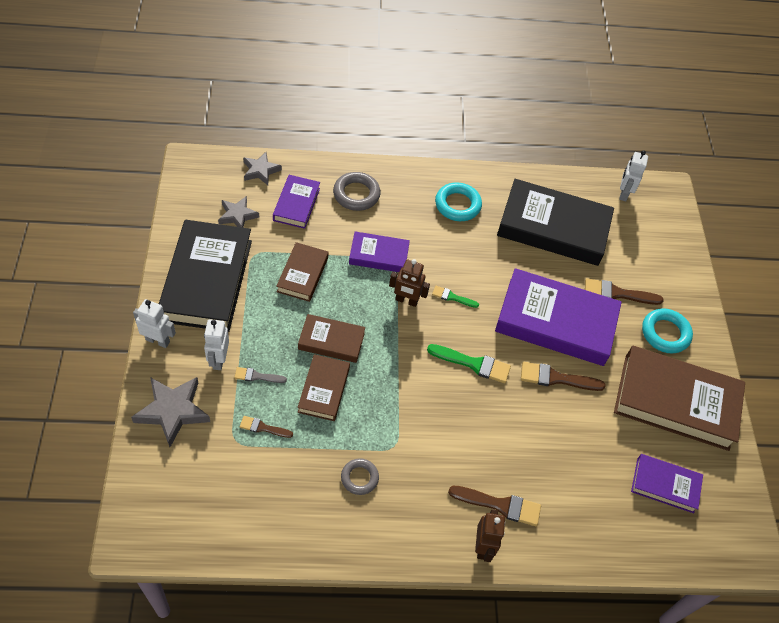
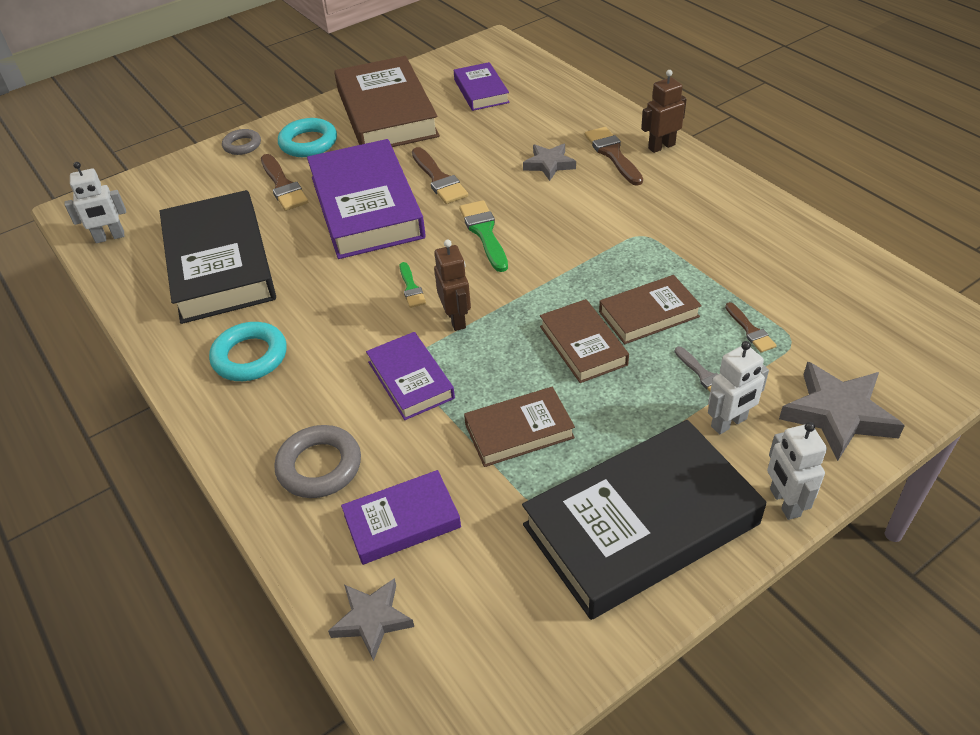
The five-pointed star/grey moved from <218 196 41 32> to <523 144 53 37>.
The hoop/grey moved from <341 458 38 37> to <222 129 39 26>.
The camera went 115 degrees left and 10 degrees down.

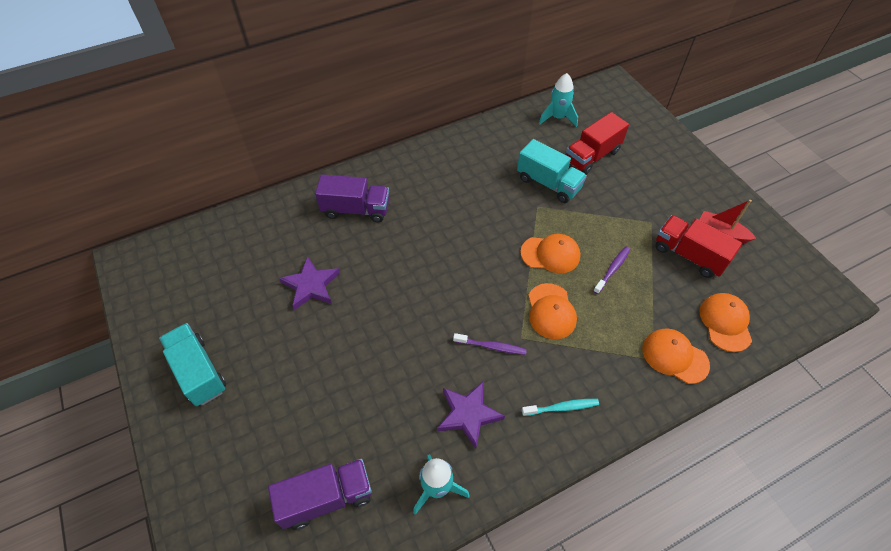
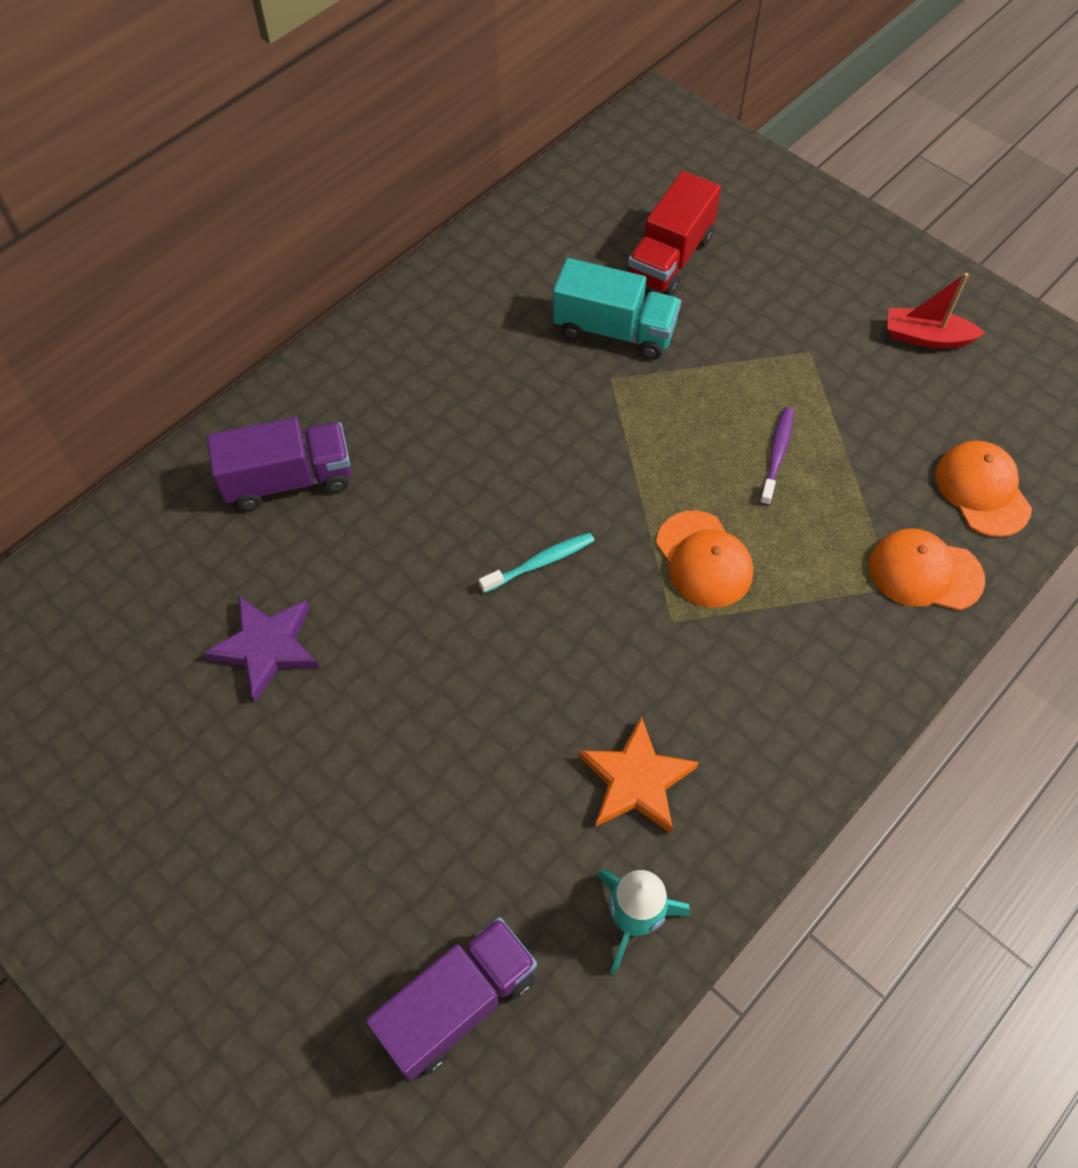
The truck/turquoise at <159 323 67 83> disappeared.
The tooth brush/royal purple at <453 333 74 22> disappeared.
The peaked cap/orange-coloured at <521 234 60 39> disappeared.
The spaceship/turquoise at <539 73 39 54> disappeared.
The truck/red at <655 215 87 63> disappeared.
The tooth brush/turquoise moved from <522 399 77 17> to <479 533 116 60>.
The five-pointed star/royal purple at <437 382 68 67> became the five-pointed star/orange-coloured at <578 716 121 118>.
The camera went 20 degrees left and 5 degrees up.

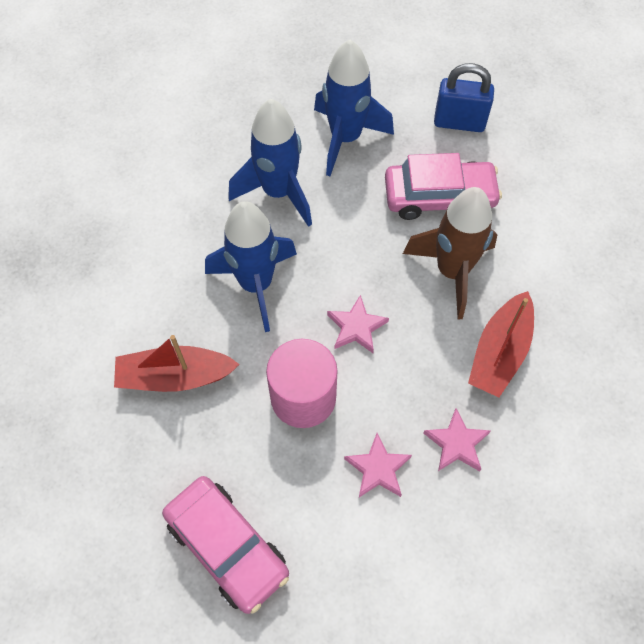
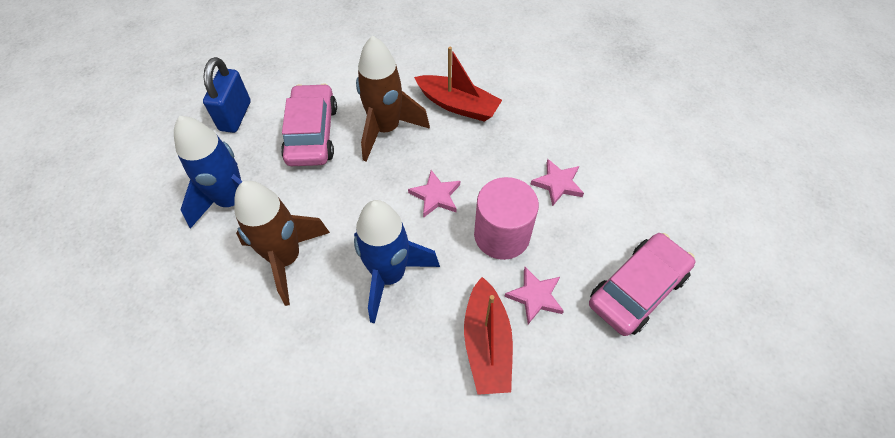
The five-pointed star/rosy moved from <423 408 67 63> to <504 267 60 57>.
The spaceship/blue at <228 99 84 128> became the spaceship/russet at <234 181 96 125>.
The camera went 90 degrees left and 5 degrees down.

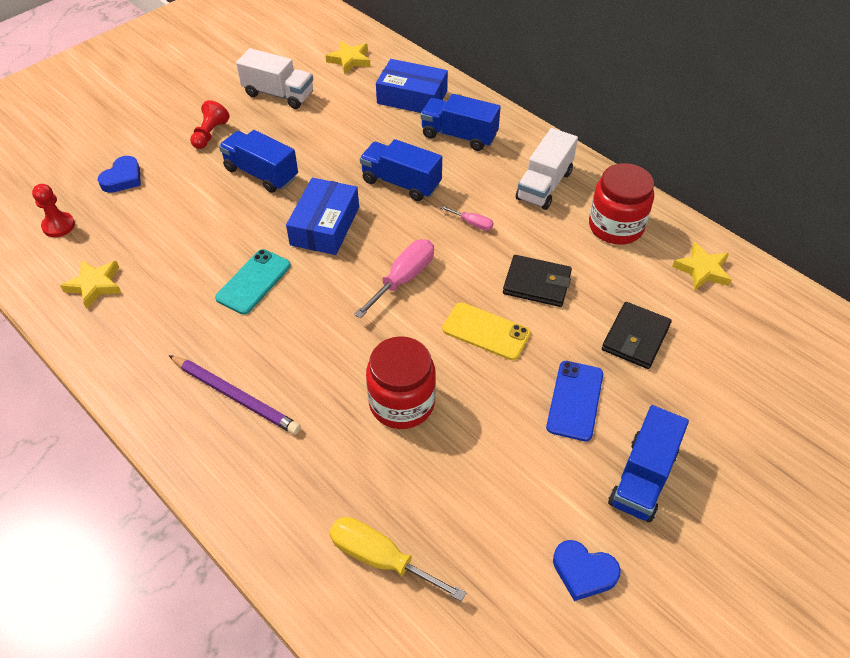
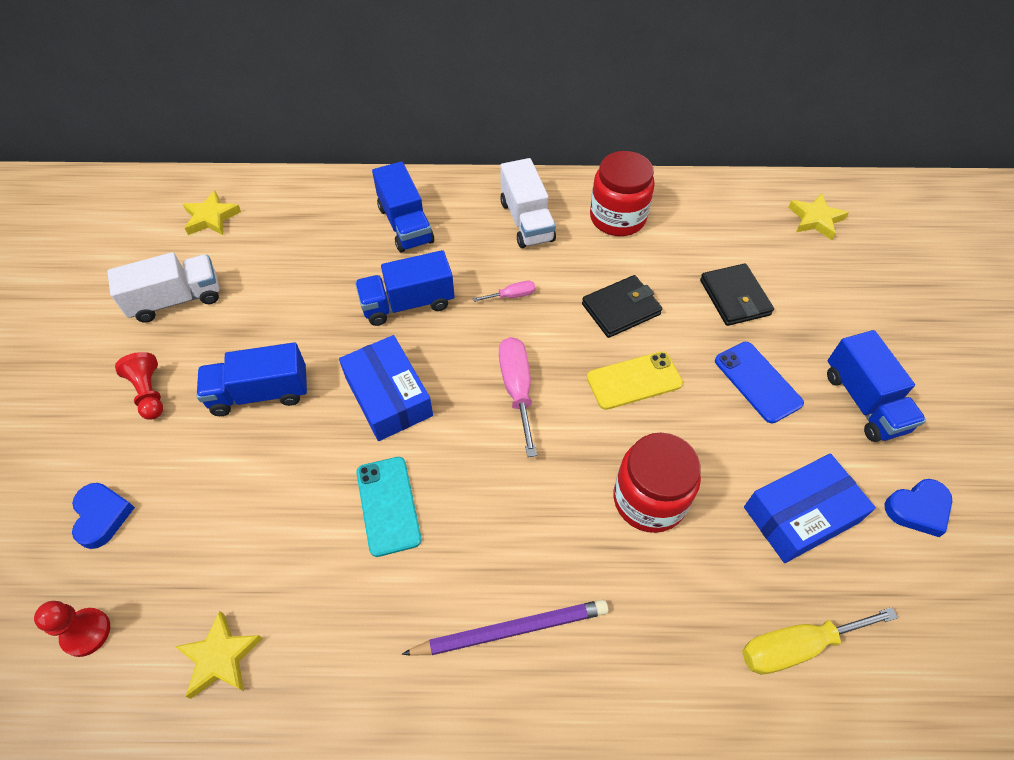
The box/blue moved from <376 59 72 54> to <744 453 132 110>.
The five-pointed star/bright yellow moved from <672 242 60 49> to <788 193 61 47>.
The truck/blue at <421 94 80 57> turned 90 degrees counterclockwise.
The camera went 45 degrees left and 5 degrees up.

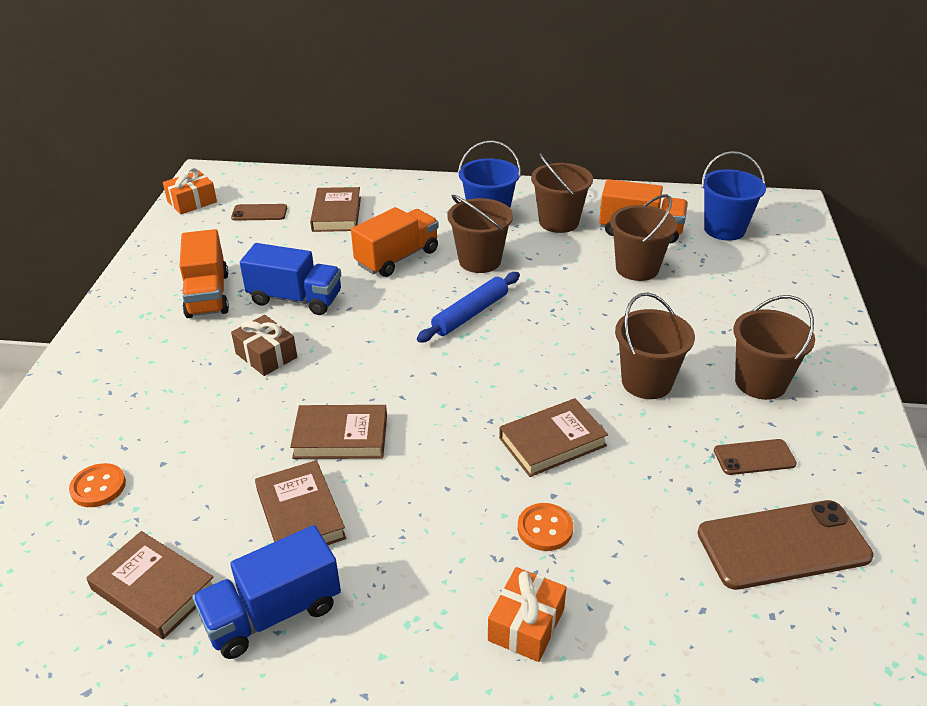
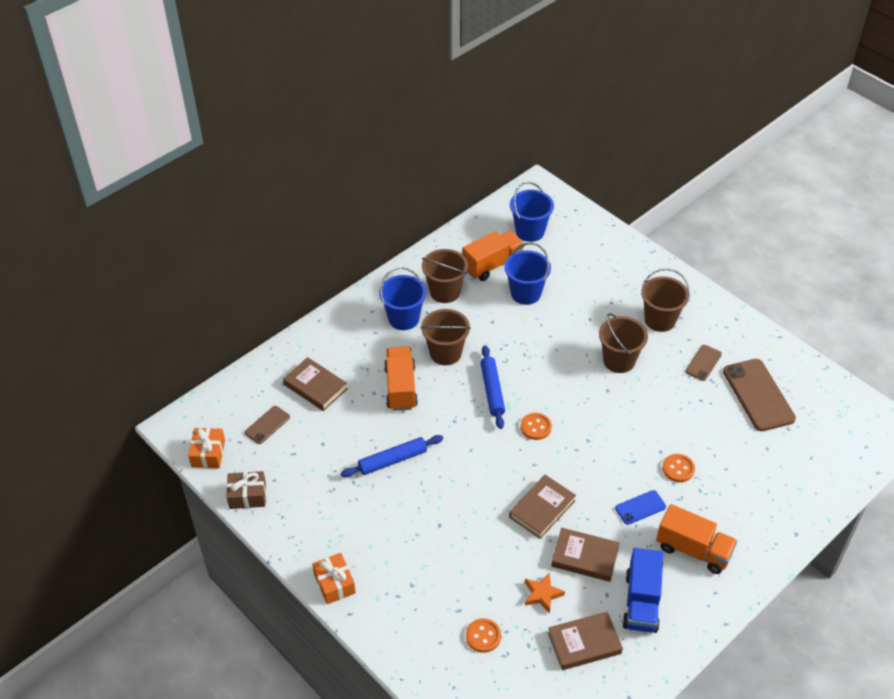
The book/russet at <499 398 109 79> disappeared.
The shirt button/orange-coloured at <521 413 31 27> appeared.
The five-pointed star/orange-coloured at <525 572 40 42> appeared.
The smartphone/blue at <615 490 51 35> appeared.
The truck/orange-coloured moved from <179 229 50 89> to <656 504 82 70>.
The wrapped gift/russet moved from <231 315 66 61> to <226 471 40 38>.
The wrapped gift/orange-coloured moved from <488 567 78 95> to <312 553 44 51>.
The truck/blue at <240 243 101 72> was replaced by the dough roller/blue at <341 435 102 42>.
The pail/russet at <610 194 68 87> became the pail/blue at <504 242 47 63>.
The smartphone/russet at <698 500 176 90> turned 45 degrees counterclockwise.
The camera went 50 degrees left and 10 degrees up.

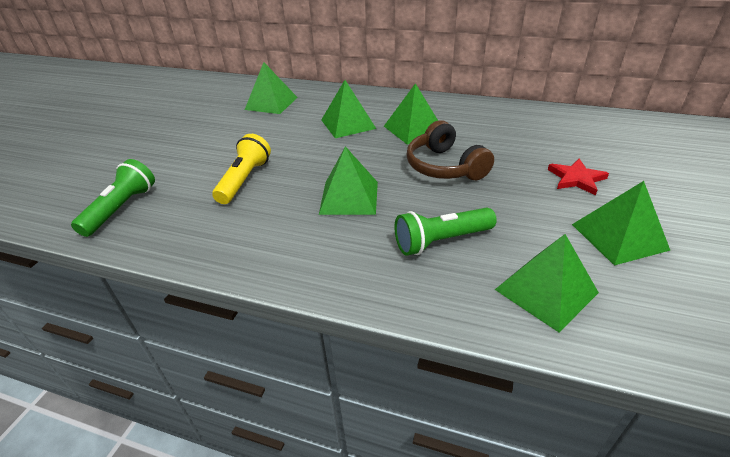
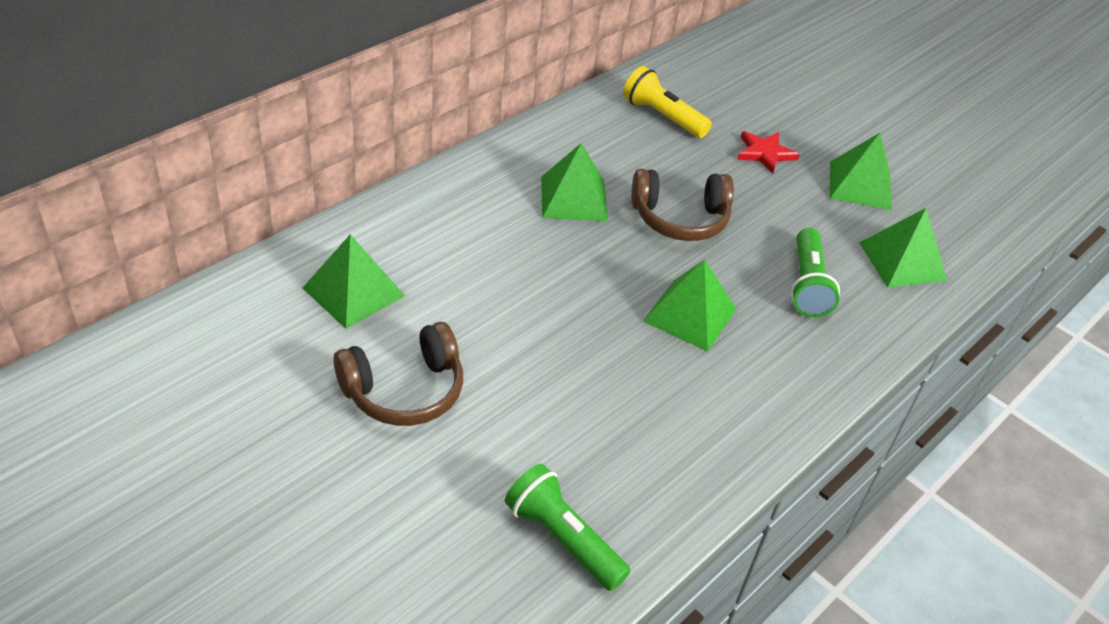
The pyramid shape/green at <321 80 55 58> disappeared.
The headset/russet at <333 322 130 104> appeared.
The torch/bright yellow moved from <212 134 59 70> to <623 66 89 72>.
The camera went 70 degrees left and 5 degrees up.

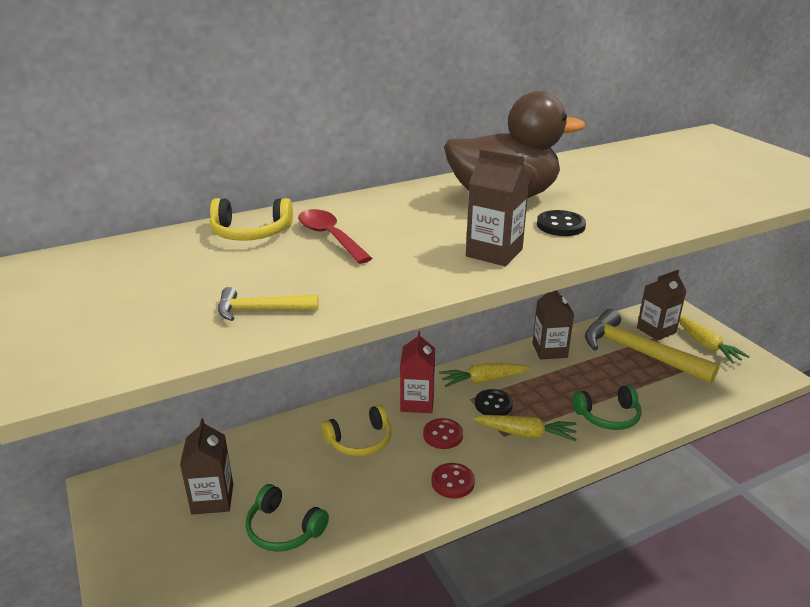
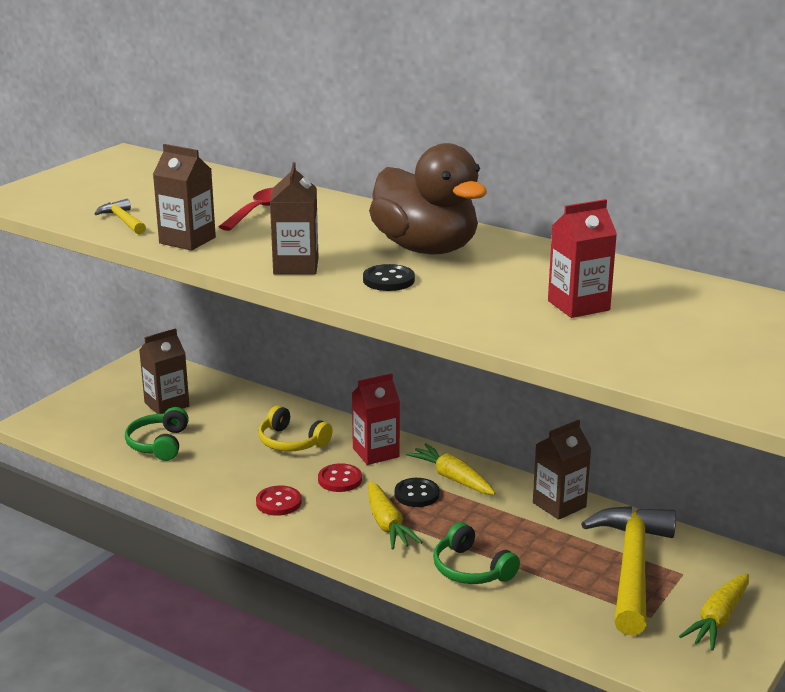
The headset/bright yellow at <210 198 83 43> disappeared.
The carton/red at <548 199 69 119> appeared.
The carton/russet moved from <637 270 49 71> to <153 144 63 107>.
The camera went 60 degrees right and 5 degrees down.

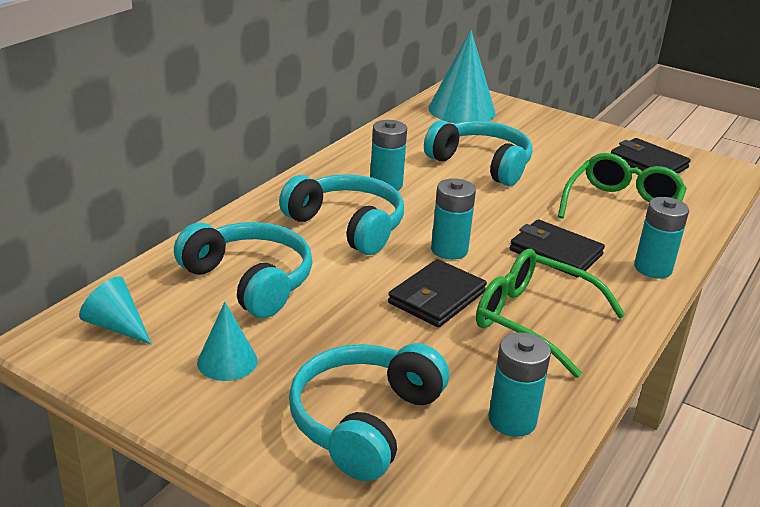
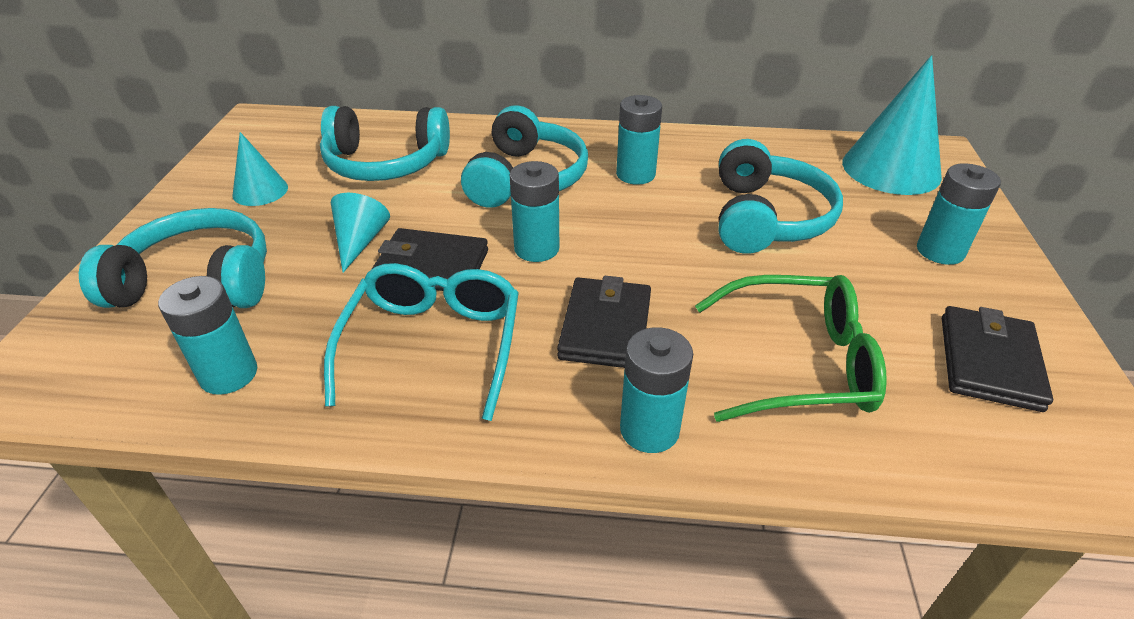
The AA battery/turquoise at <917 163 84 102> appeared.
The cone shape/turquoise moved from <79 276 73 69> to <331 193 59 80>.
The spectacles/green at <476 249 150 129> became the spectacles/turquoise at <324 263 195 158>.
The headset/turquoise at <174 222 138 96> turned 75 degrees clockwise.
The camera went 65 degrees right and 10 degrees up.

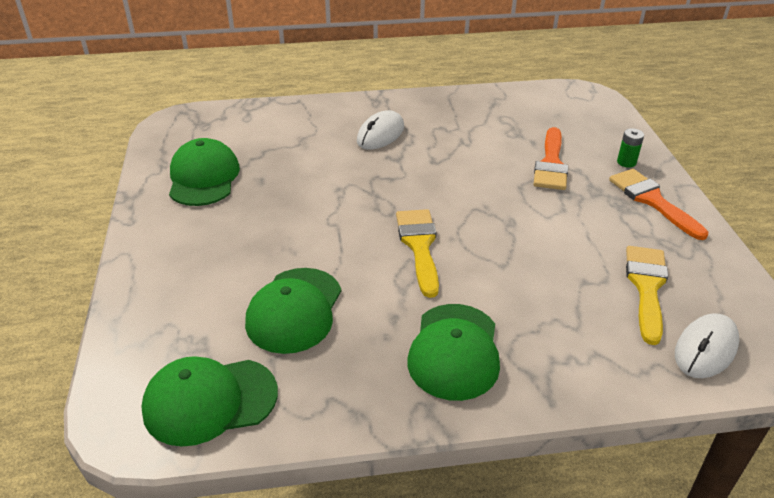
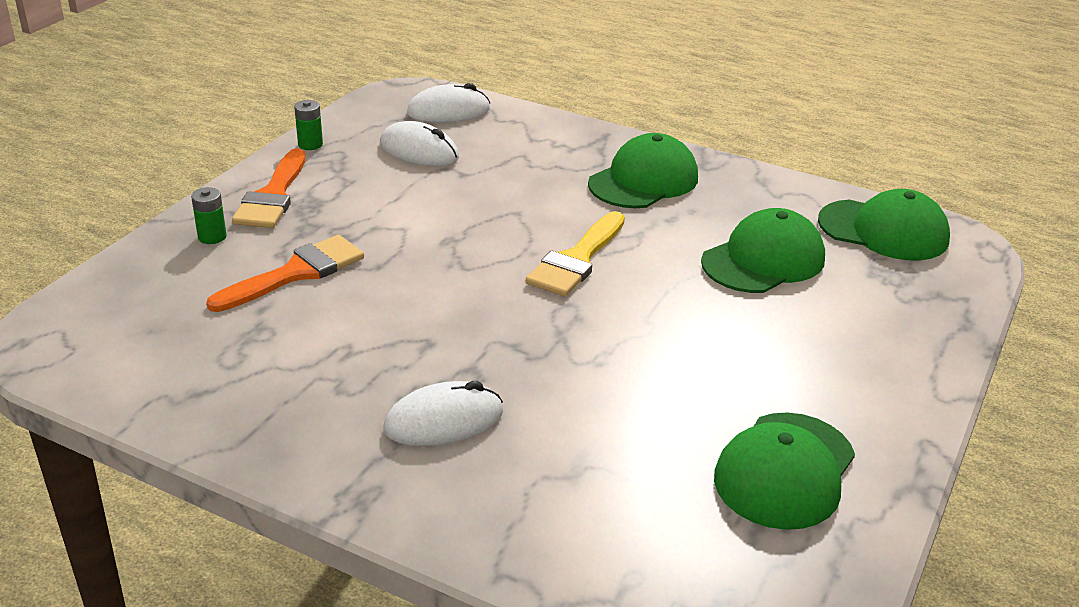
The AA battery/green at <294 100 29 50> appeared.
The paint brush/bright yellow at <626 246 42 99> was replaced by the mouse/pure white at <380 121 79 45>.
The camera went 145 degrees left and 5 degrees down.

